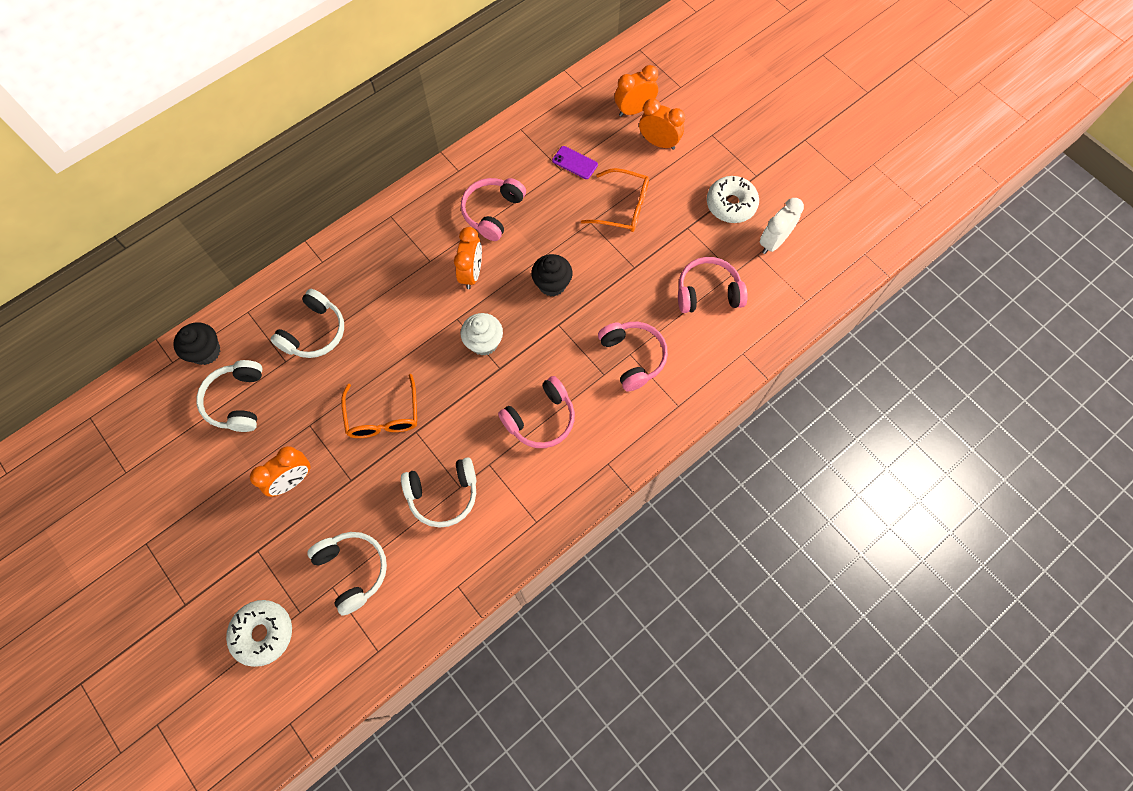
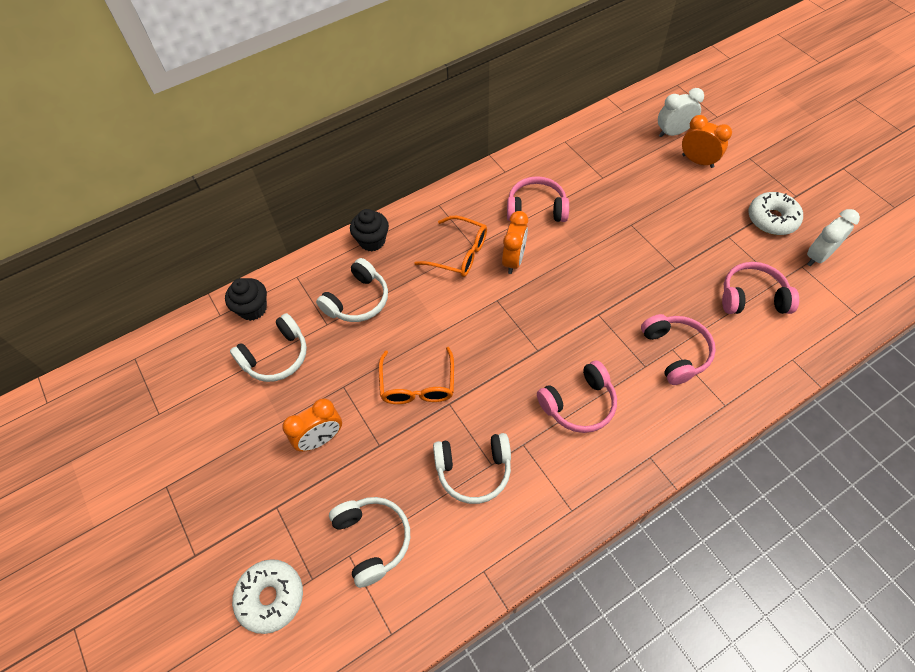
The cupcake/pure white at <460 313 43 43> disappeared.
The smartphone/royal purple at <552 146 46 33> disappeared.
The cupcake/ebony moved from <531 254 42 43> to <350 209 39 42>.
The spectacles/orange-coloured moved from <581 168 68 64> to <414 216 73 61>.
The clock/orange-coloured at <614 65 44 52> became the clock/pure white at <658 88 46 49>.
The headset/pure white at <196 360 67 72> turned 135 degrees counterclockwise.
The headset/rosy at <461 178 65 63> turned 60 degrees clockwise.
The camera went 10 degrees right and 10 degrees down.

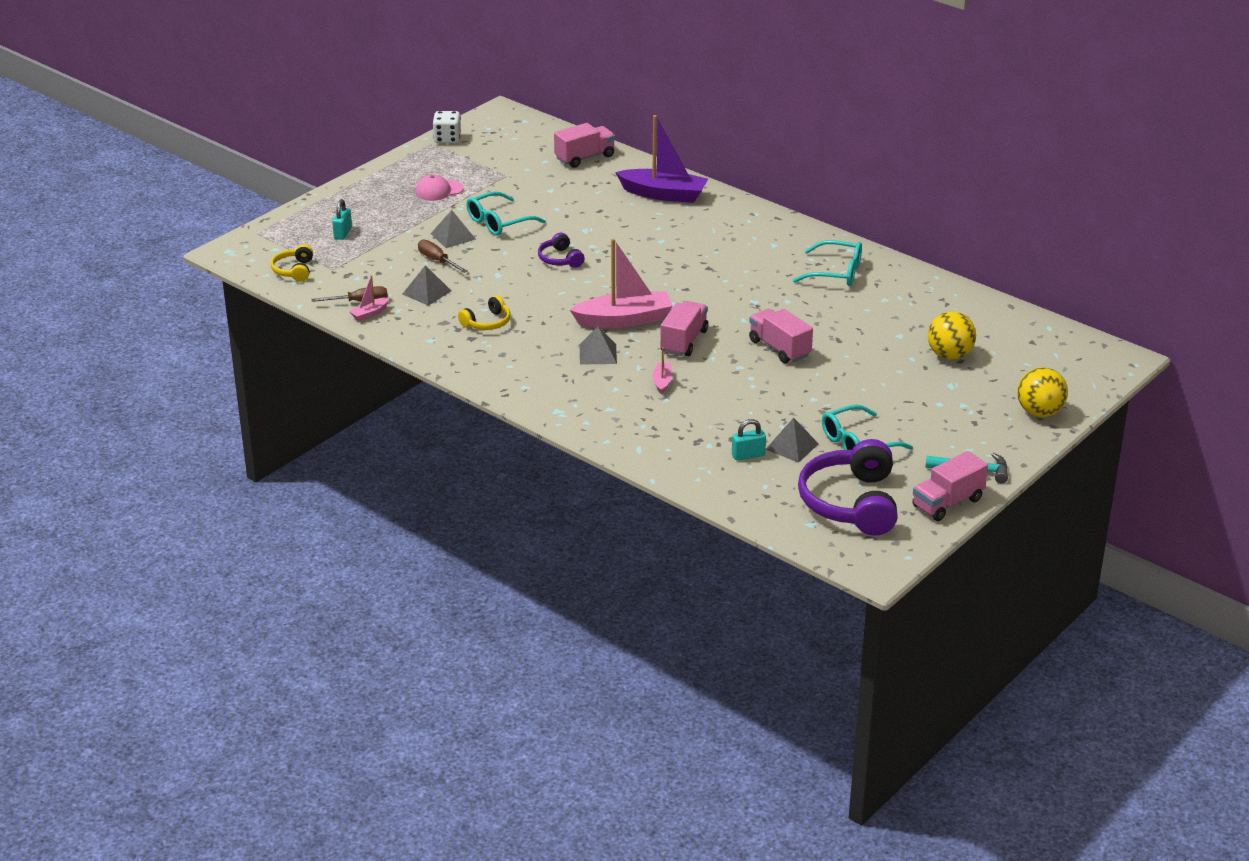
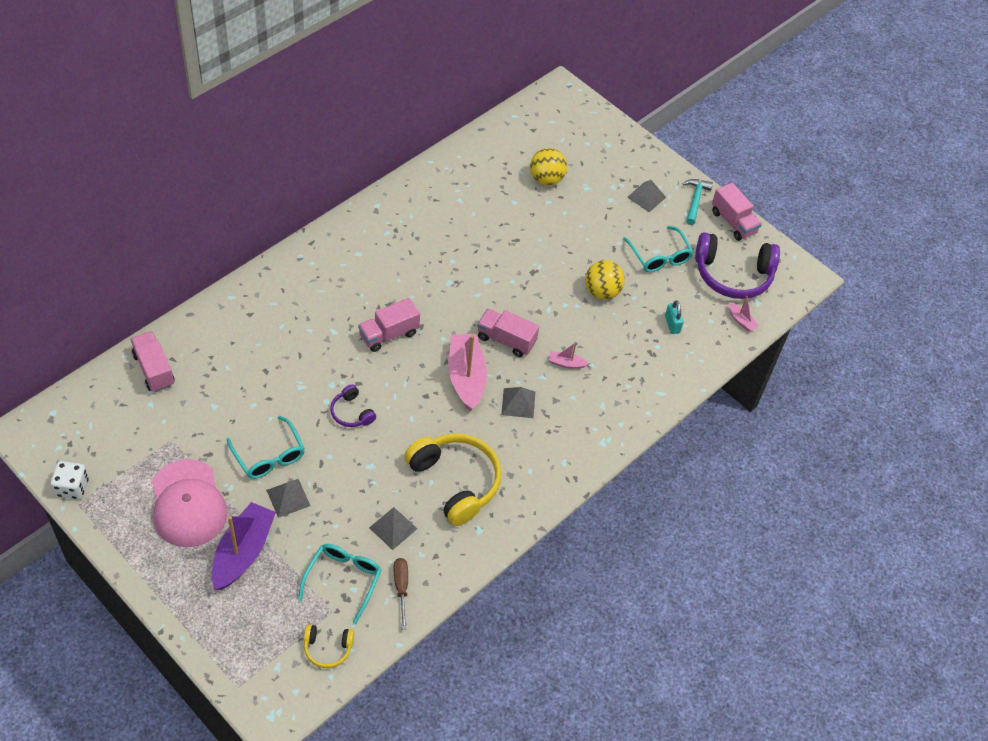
The padlock/turquoise at <332 199 20 41> disappeared.
The flat screwdriver/russet at <418 239 50 34> disappeared.
The toy boat/rosy moved from <349 275 40 46> to <729 296 30 36>.
The toy boat/royal purple moved from <615 115 93 88> to <212 502 64 88>.
The truck/rosy moved from <749 308 64 55> to <358 298 62 54>.
The pyramid shape/grey moved from <765 418 54 45> to <627 180 39 32>.
The spectacles/turquoise moved from <793 240 69 46> to <298 544 83 80>.
The sphere/bright yellow moved from <1017 367 51 50> to <585 260 40 40>.
The headset/royal purple at <538 233 47 35> turned 75 degrees clockwise.
The peaked cap/rosy at <415 174 49 27> changed to 1.90 times the size.
The headset/bright yellow at <458 295 52 35> changed to 2.05 times the size.
The camera went 90 degrees left and 20 degrees up.

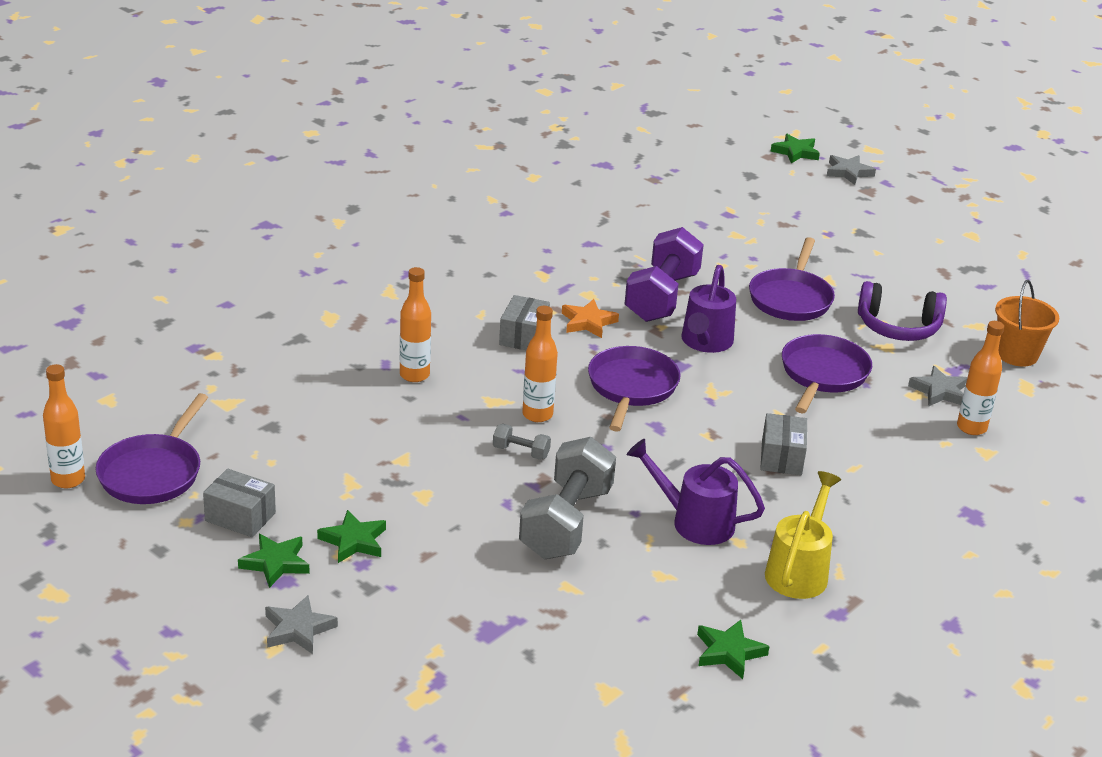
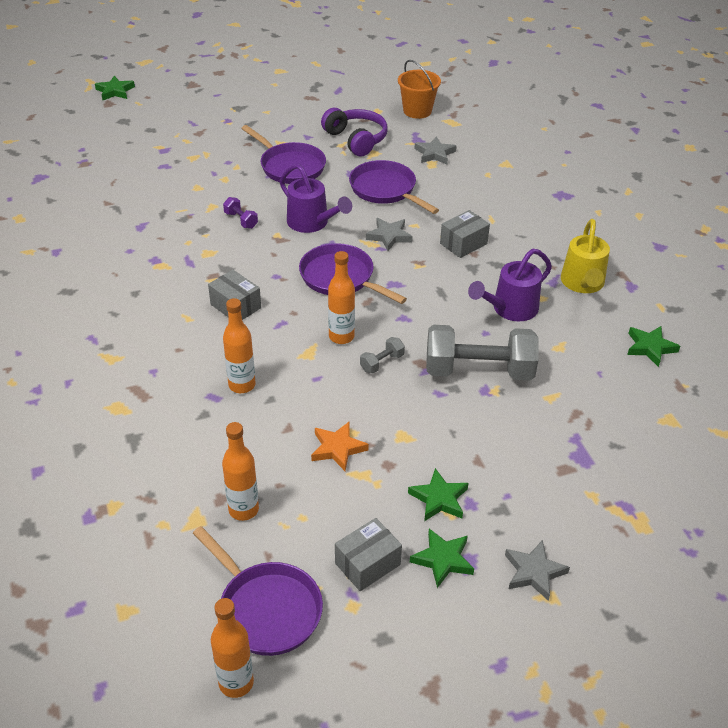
The five-pointed star/orange-coloured moved from <562 299 57 39> to <311 422 58 49>.
The five-pointed star/grey moved from <826 155 50 30> to <366 218 47 33>.
The drink bottle/orange-coloured moved from <957 321 47 114> to <222 422 37 99>.
The dumbbell/grey at <519 437 97 122> turned 45 degrees counterclockwise.
The box/grey at <760 413 47 62> turned 75 degrees counterclockwise.
The sprinkling can/bright yellow at <765 471 76 128> turned 135 degrees counterclockwise.
The headset/royal purple at <858 281 89 60> turned 75 degrees counterclockwise.
The dumbbell/royal purple at <624 227 80 95> changed to 0.43 times the size.
The camera went 60 degrees left and 10 degrees up.

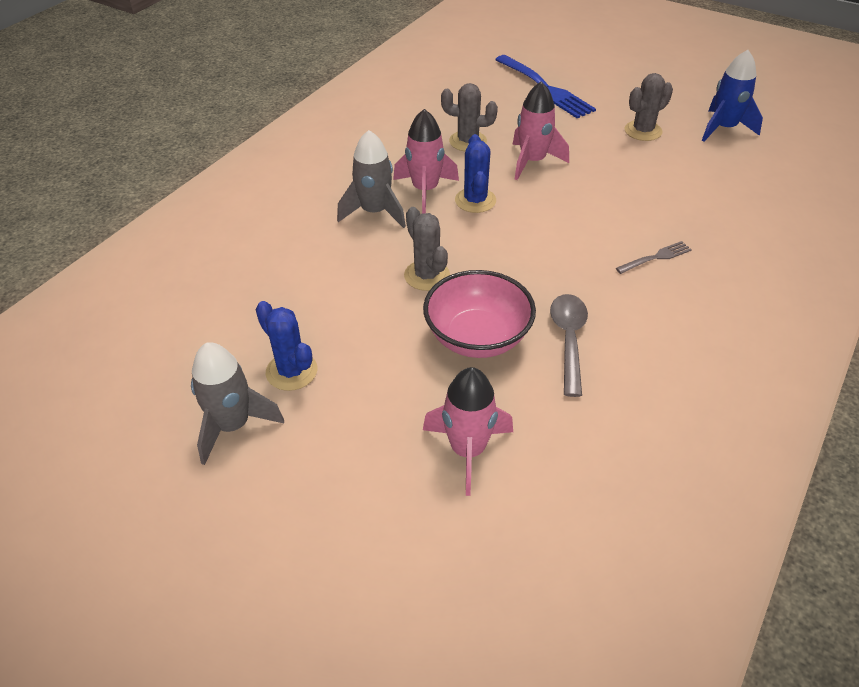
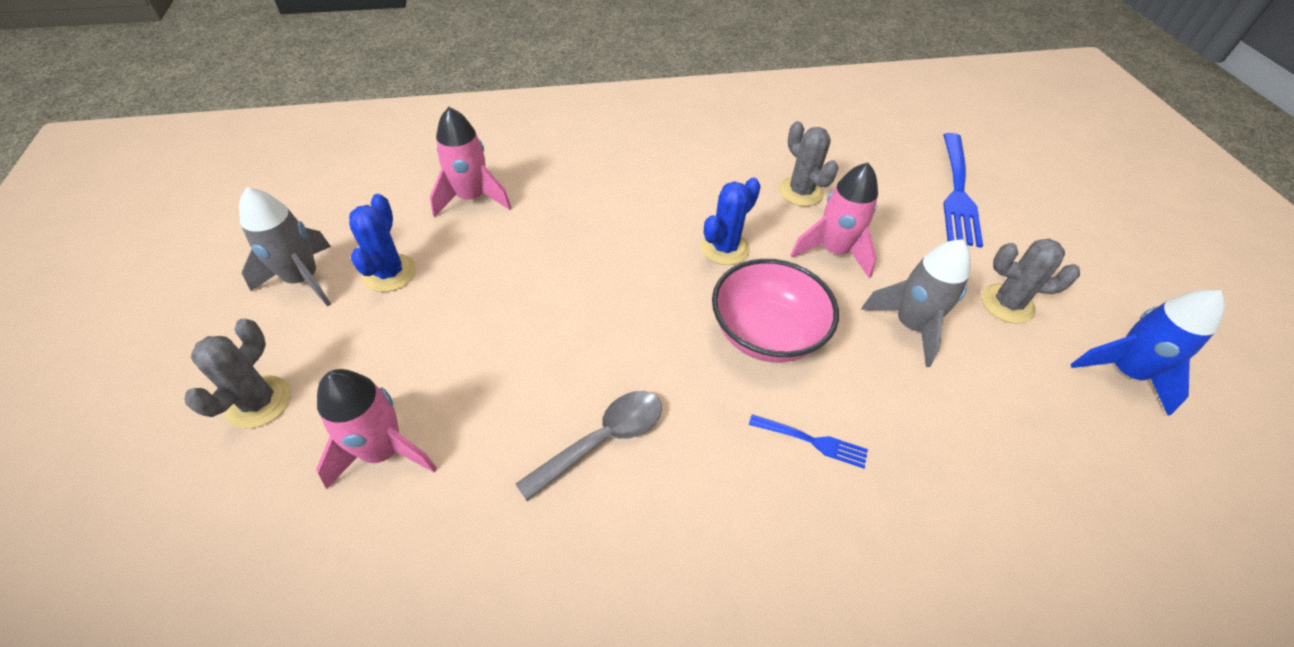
The spaceship/grey moved from <337 130 69 98> to <861 239 110 128>.
The spaceship/rosy moved from <393 109 66 105> to <430 107 81 111>.
The saguaro cactus/grey moved from <404 207 46 84> to <184 318 107 111>.
The serving bowl/rosy moved from <423 270 113 88> to <712 259 127 103>.
The fork/grey at <616 241 76 33> became the fork/blue at <749 414 119 54>.
The camera went 45 degrees right and 5 degrees up.

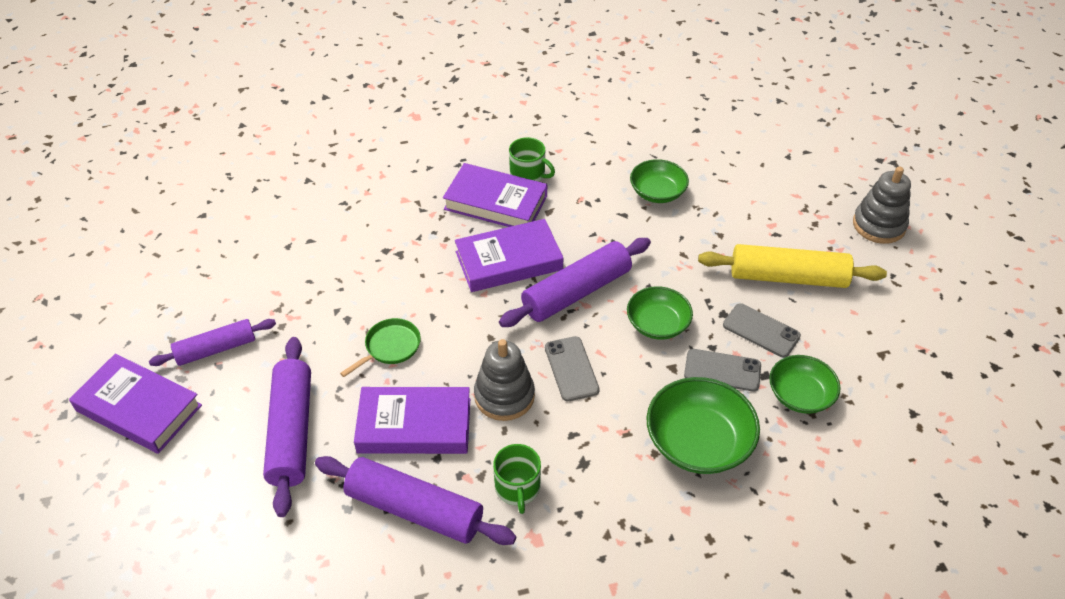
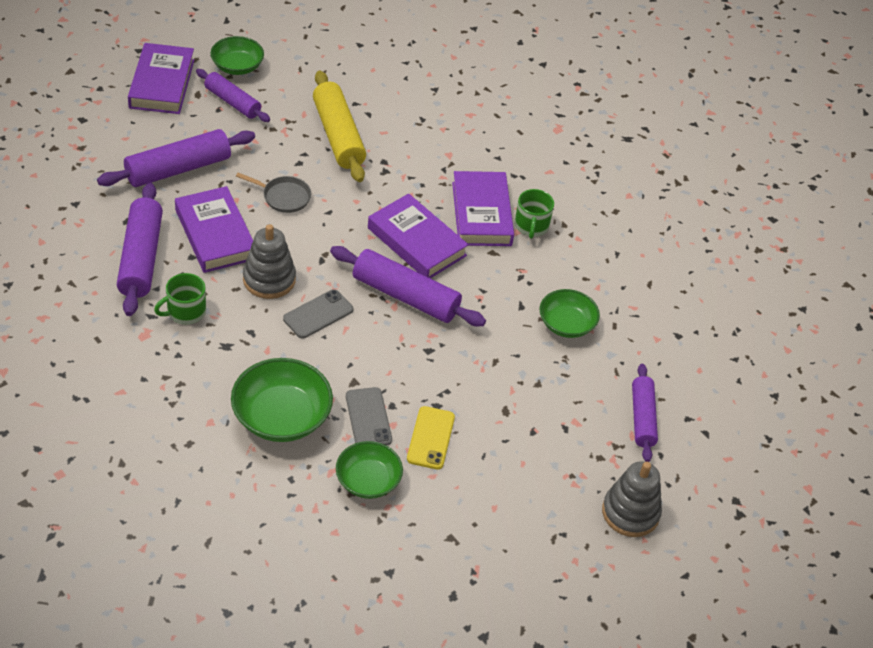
The dough roller/royal purple at <632 364 26 98> appeared.
The serving bowl/green moved from <627 286 66 54> to <210 36 54 39>.
The dough roller/bright yellow moved from <698 244 189 44> to <313 71 53 111>.
The frying pan/green at <340 318 81 59> became the frying pan/grey at <236 173 75 40>.
The smartphone/grey at <723 303 78 55> became the smartphone/bright yellow at <407 406 48 64>.
The camera went 60 degrees right and 0 degrees up.

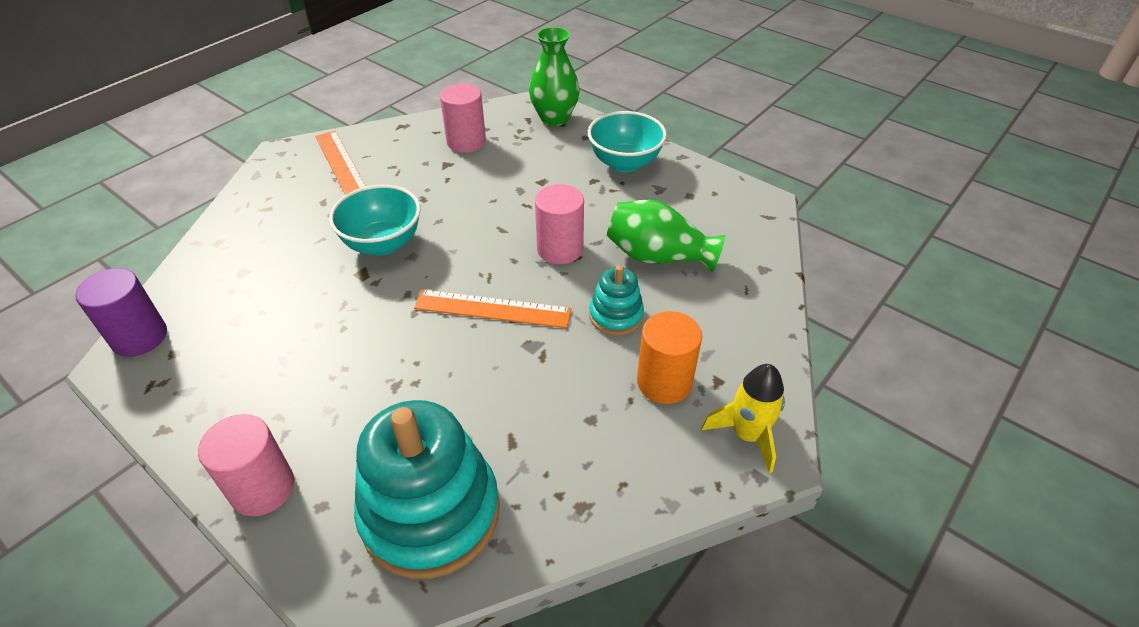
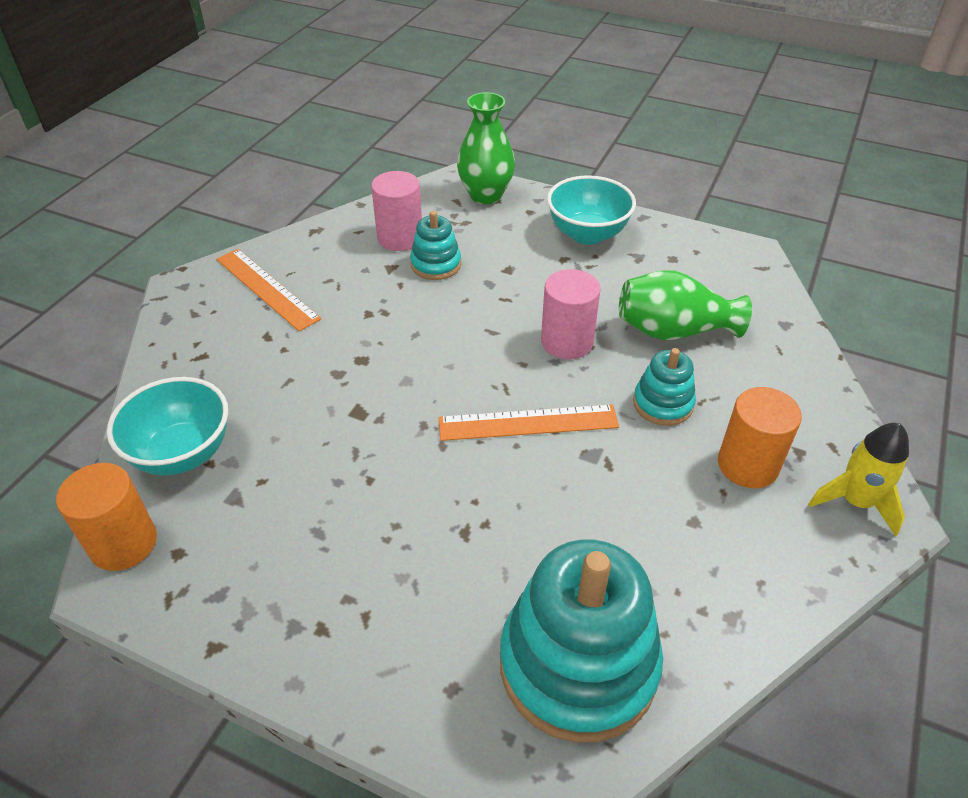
The solid cylinder/rosy at <198 414 96 103> disappeared.
The stacking toy/turquoise at <410 211 51 69> appeared.
The serving bowl/turquoise moved from <329 185 92 70> to <107 377 121 98>.
The solid cylinder/royal purple at <75 268 92 89> became the solid cylinder/orange-coloured at <56 463 101 108>.
The camera went 15 degrees left and 0 degrees up.

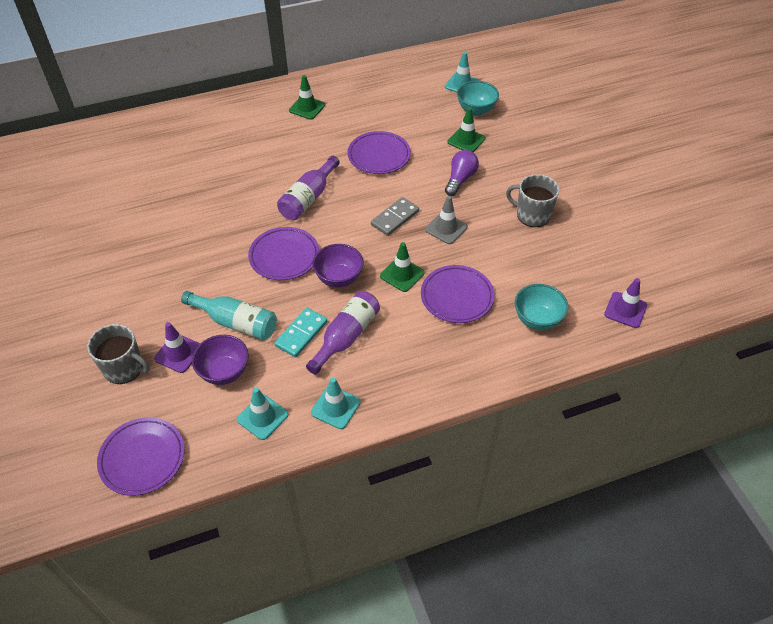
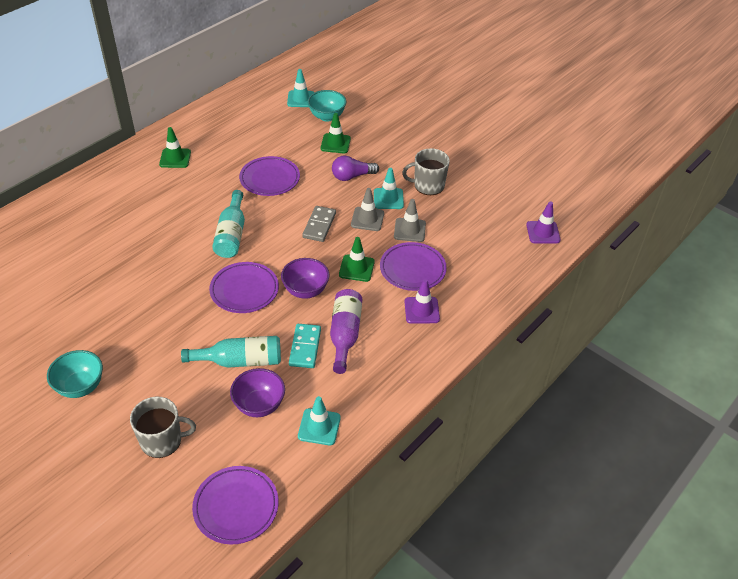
The traffic cone/grey at <394 199 32 43> appeared.
The traffic cone/royal purple moved from <154 322 46 51> to <405 279 35 45>.
The traffic cone/turquoise moved from <311 378 49 51> to <374 168 30 41>.
The serving bowl/turquoise moved from <515 284 53 46> to <47 350 56 48>.
The drink bottle/royal purple at <277 156 63 64> became the drink bottle/turquoise at <212 190 33 68>.
The light bulb/royal purple at <445 150 34 46> turned 105 degrees counterclockwise.
The camera went 30 degrees left and 5 degrees down.

